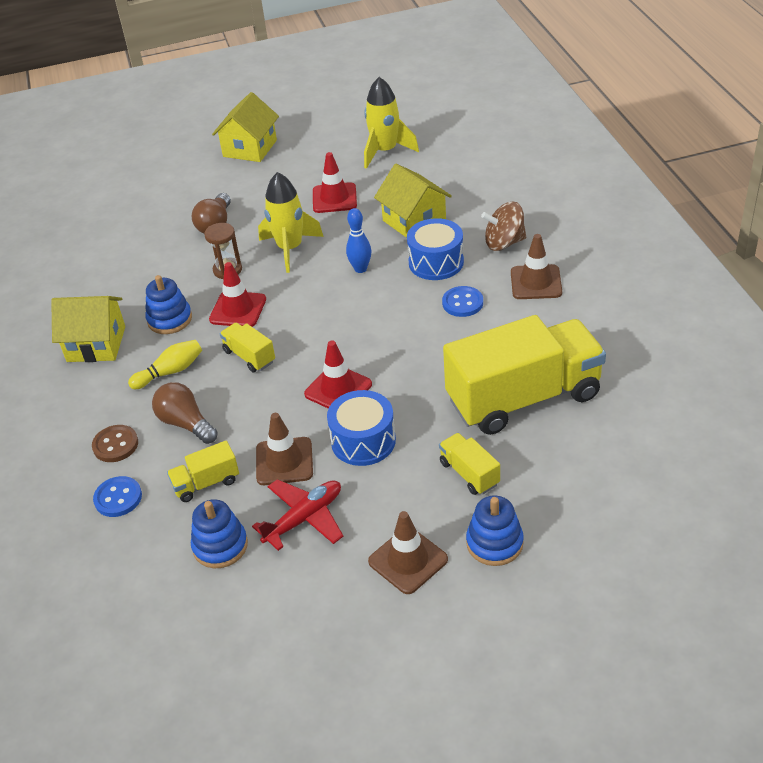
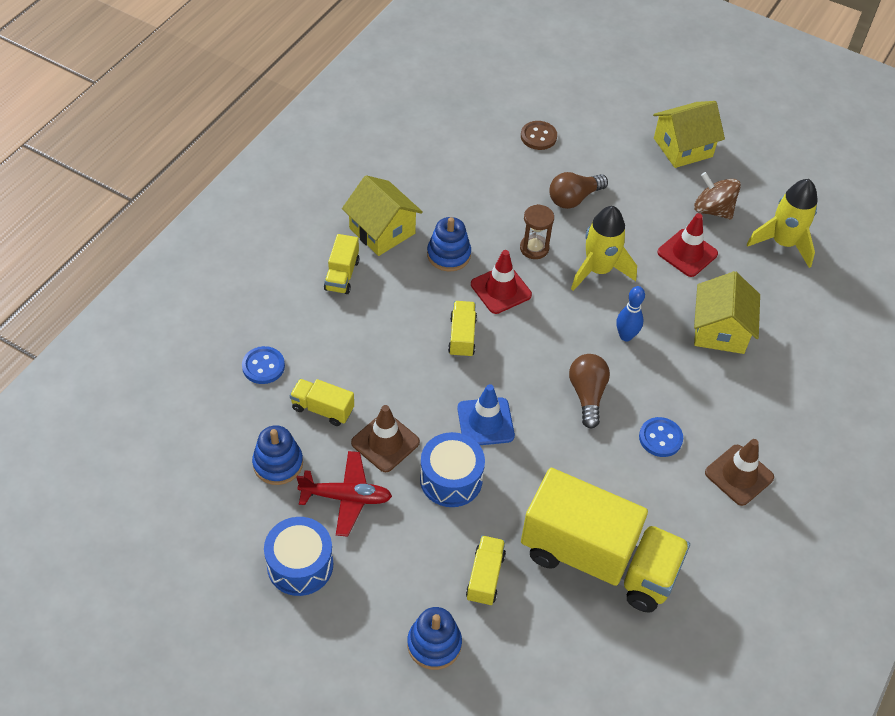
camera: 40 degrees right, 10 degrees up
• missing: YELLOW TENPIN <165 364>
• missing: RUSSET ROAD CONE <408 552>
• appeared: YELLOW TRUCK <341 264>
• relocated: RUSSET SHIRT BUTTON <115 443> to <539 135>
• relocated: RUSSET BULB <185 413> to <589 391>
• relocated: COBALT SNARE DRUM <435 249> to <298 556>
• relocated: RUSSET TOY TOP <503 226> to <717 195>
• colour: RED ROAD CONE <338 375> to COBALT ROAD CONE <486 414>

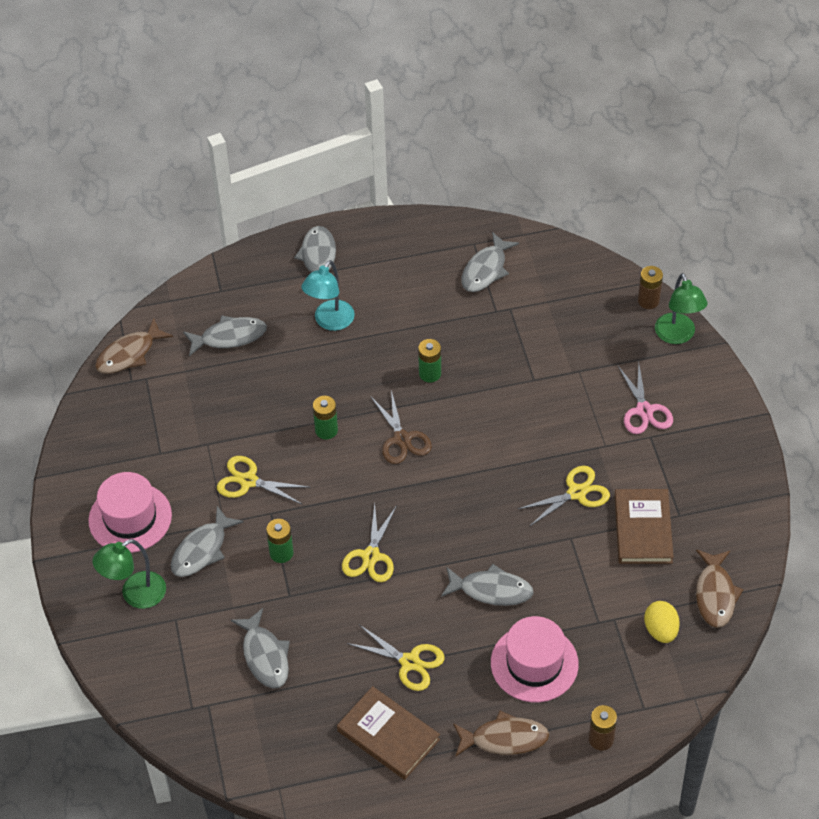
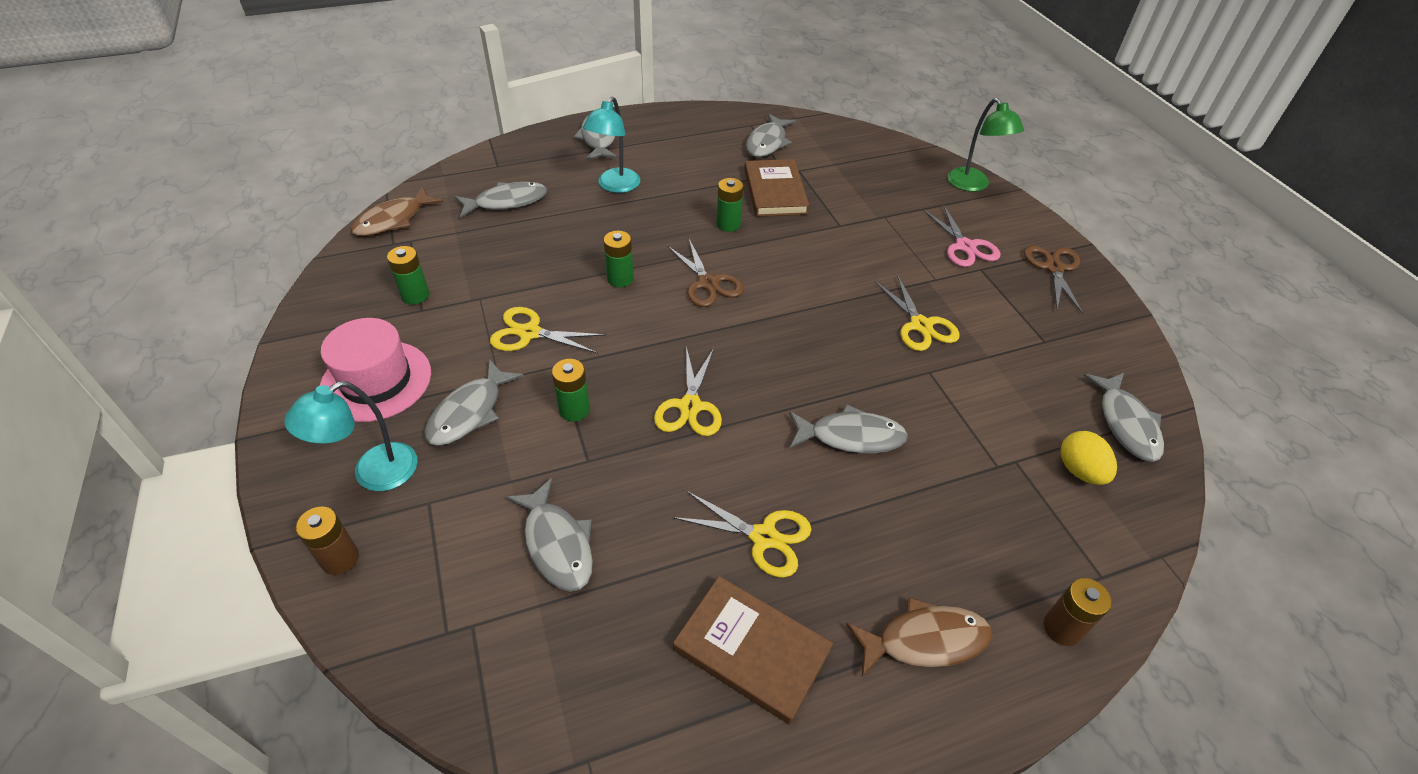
camera: 10 degrees left, 5 degrees down
• missing: ROSY TOP HAT <535 659>
• appeared: GREEN BATTERY <408 275>
• appeared: RUSSET SCISSORS <1053 279>
• relocated: RUSSET HARDCOVER <644 526> to <776 188>
• relocated: RUSSET BATTERY <650 287> to <327 540>
• colour: GREEN LAMP <129 574> to AQUA LAMP <351 436>
• colour: RUSSET TOY FISH <720 589> to ASH-GREY TOY FISH <1124 417>
• spun: YELLOW SCISSORS <564 496> = <917 313> 105 degrees clockwise

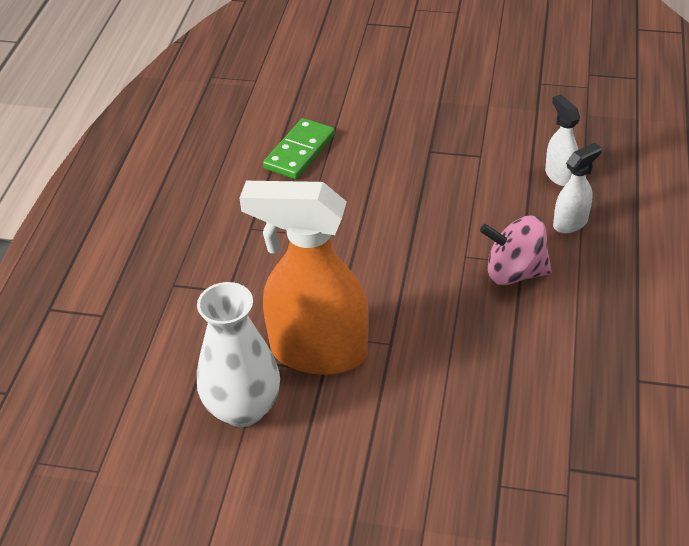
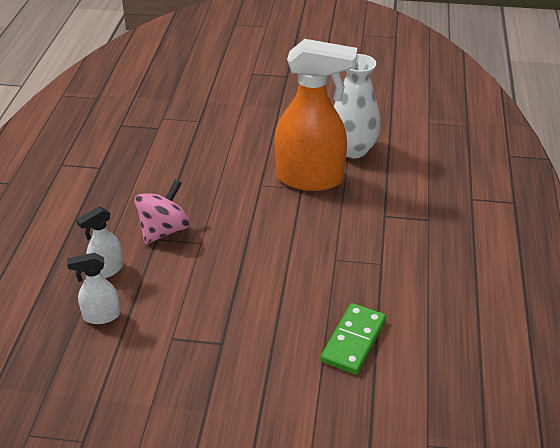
camera: 175 degrees right, 5 degrees down
• spun: ROSY TOY TOP <516 250> = <162 212> 60 degrees counterclockwise
• spun: PURE WHITE SPRAY BOTTLE <562 140> = <93 288> 105 degrees clockwise

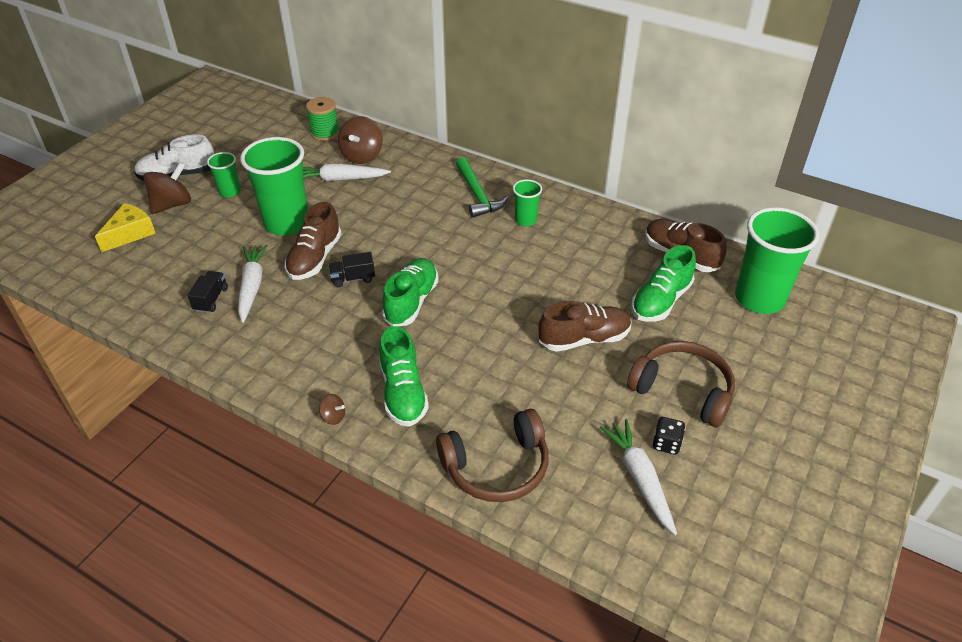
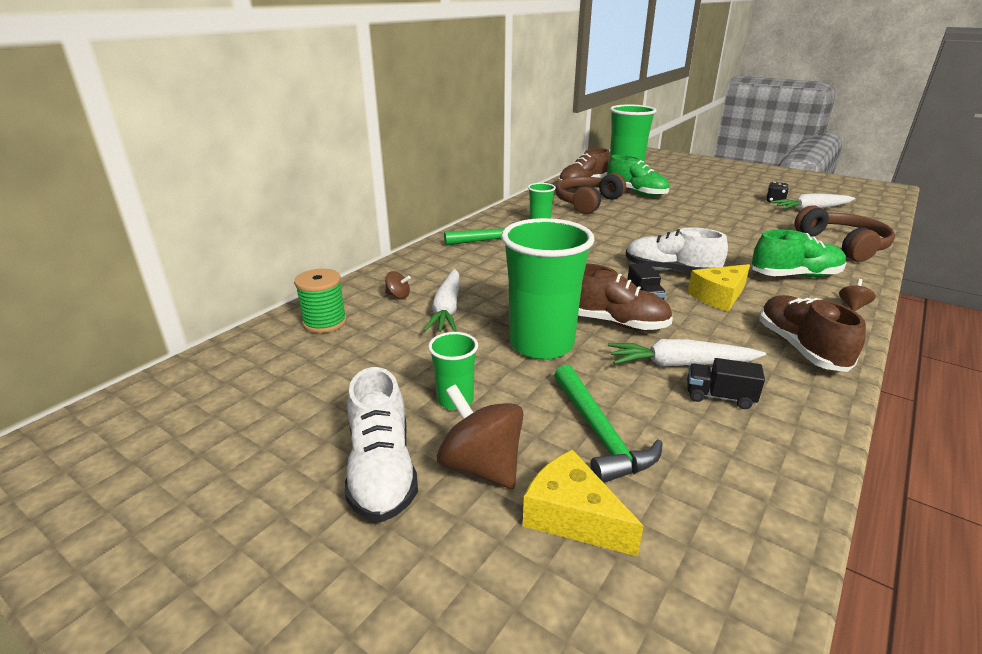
camera: 85 degrees left, 15 degrees down
• appeared: GREEN HAMMER <608 424>
• appeared: YELLOW PIECE OF CHEESE <719 288>
• relocated: RUSSET SNEAKER <585 326> to <813 333>
• relocated: RUSSET HEADPHONES <681 384> to <590 193>
• colour: GREEN SNEAKER <410 292> to PURE WHITE SNEAKER <677 249>
• size: RUSSET TOY TOP <360 140> = <398 285> x0.48

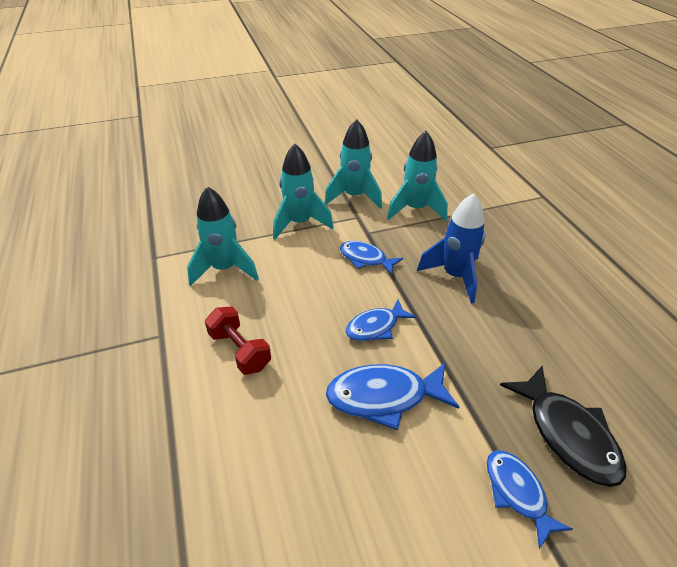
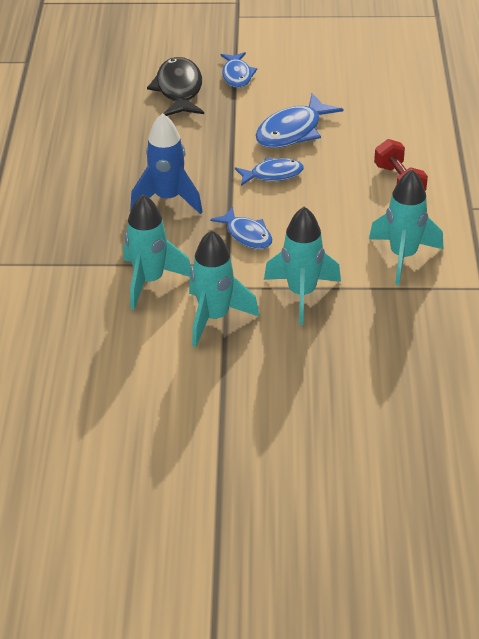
camera: 160 degrees left, 0 degrees up
• spun: COBALT TOY FISH <392 396> = <299 120> 120 degrees clockwise

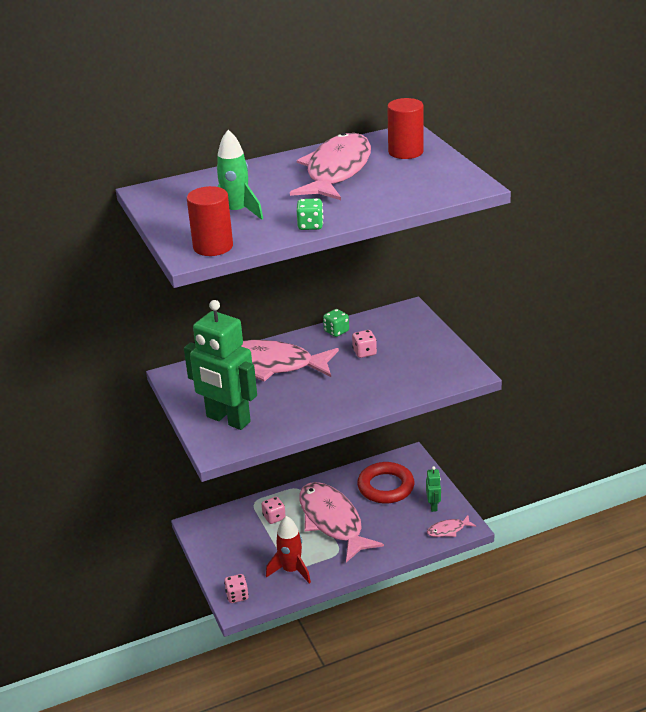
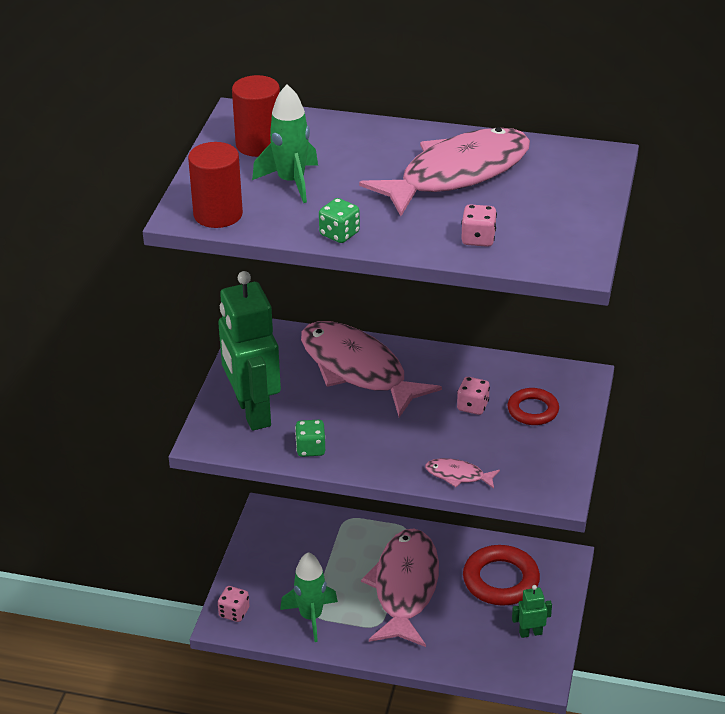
camera: 35 degrees right, 5 degrees up
• appeared: RED TORUS <533 406>
• relocated: ROSY DIE <274 510> to <479 225>
• relocated: GREEN DIE <336 323> to <310 438>
• relocated: RED SOLID CYLINDER <405 128> to <256 116>
• relocated: ROSY TOY FISH <451 526> to <462 473>
• colour: RED SPACESHIP <288 550> to GREEN SPACESHIP <309 597>
• spun: GREEN ROBOT FIGURE <433 489> = <532 611> 135 degrees counterclockwise

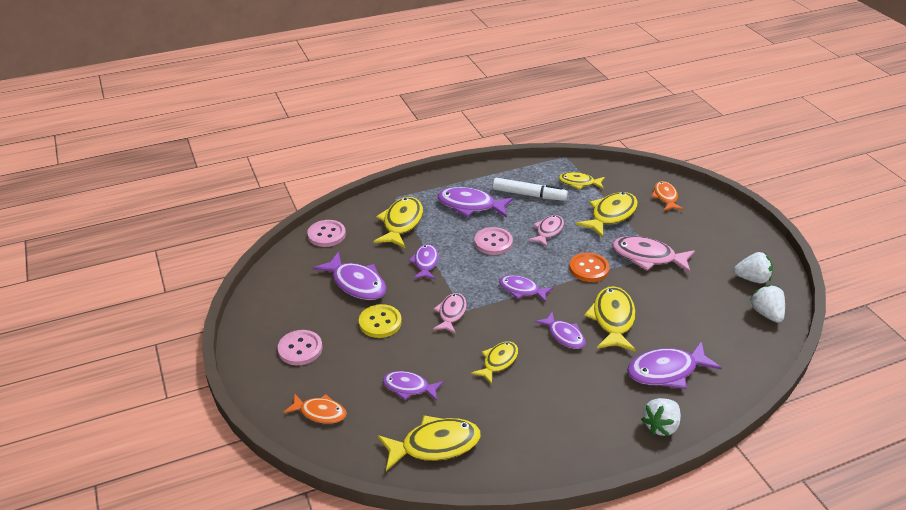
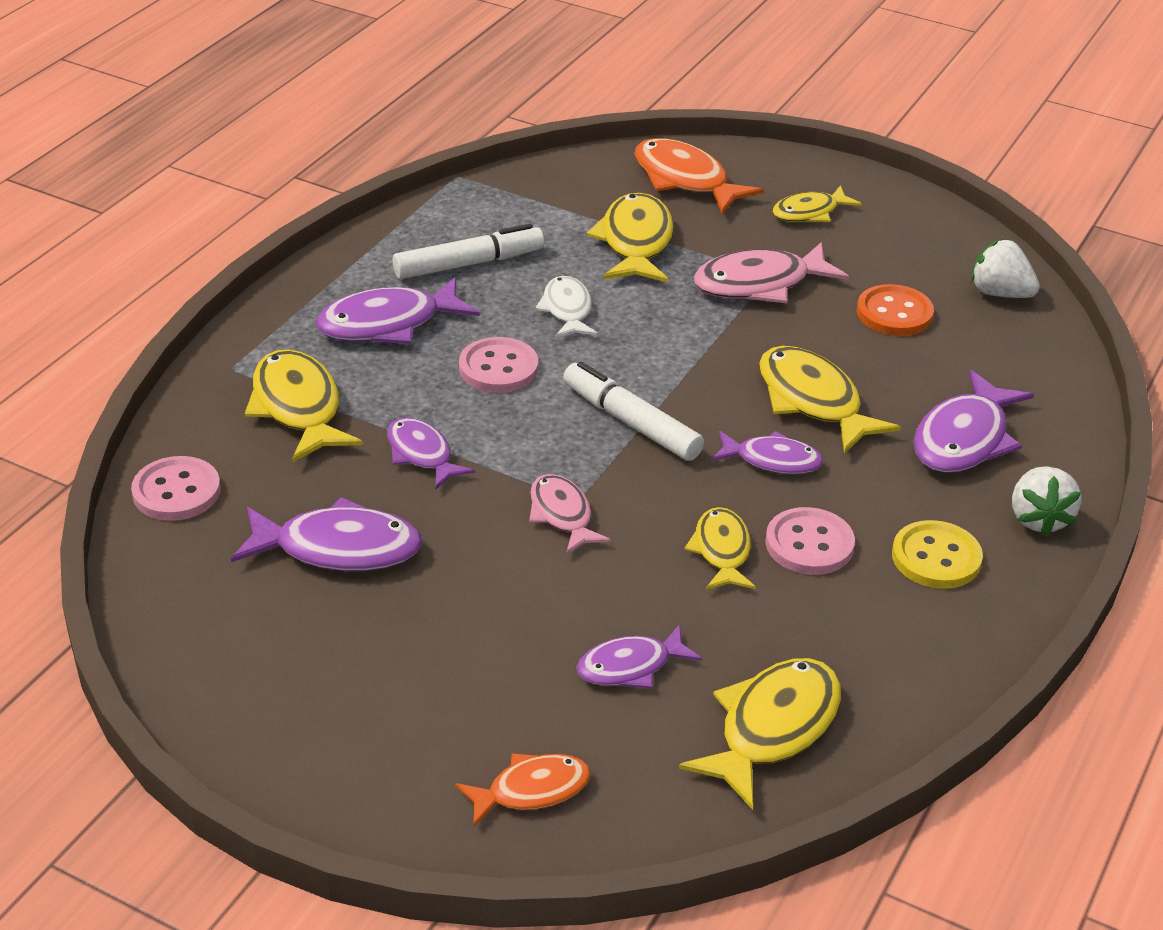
camera: 40 degrees left, 0 degrees up
• missing: PURE WHITE TOY STRAWBERRY <753 268>
• relocated: ROSY SHIRT BUTTON <300 347> to <810 541>
• relocated: YELLOW SHIRT BUTTON <380 321> to <937 554>
• relocated: YELLOW TOY FISH <582 181> to <817 203>
• relocated: ORANGE SHIRT BUTTON <589 267> to <895 310>
• exchanged: ROYAL PURPLE TOY FISH <526 288> to PURE WHITE MARKER <633 411>
• colour: ROSY TOY FISH <546 231> to PURE WHITE TOY FISH <566 307>
• size: ORANGE TOY FISH <667 196> = <699 176> x1.58

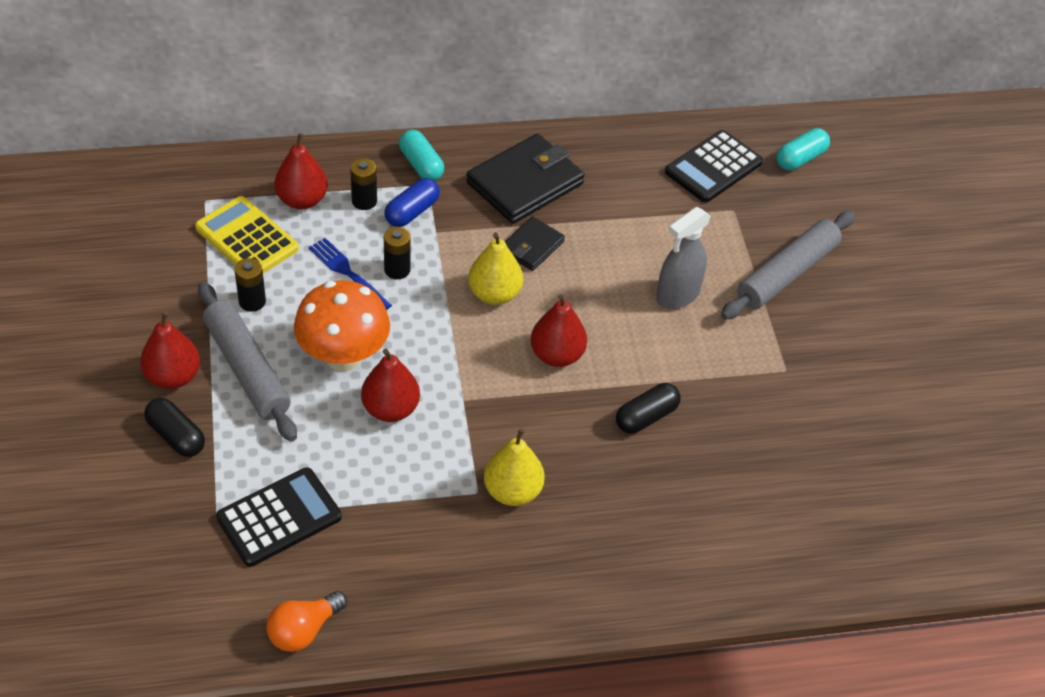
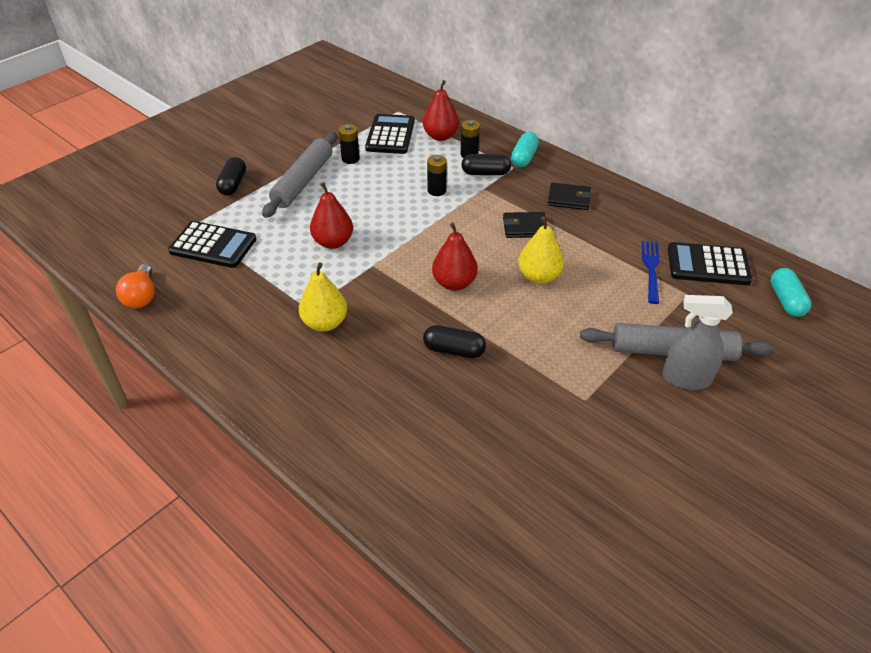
camera: 55 degrees right, 5 degrees down
• missing: RED TOY PEAR <170 350>
• missing: ORANGE MUSHROOM <342 325>
• relocated: COBALT FORK <350 274> to <650 272>
• relocated: YELLOW TOY PEAR <495 268> to <541 250>
• relocated: ASH-GREY SPRAY BOTTLE <683 258> to <697 342>
• colour: YELLOW POCKET CALCULATOR <247 234> to JET-BLACK POCKET CALCULATOR <390 134>
• colour: COBALT PILL <412 202> to JET-BLACK PILL <486 164>
• spun: ORANGE BULB <306 621> = <135 286> 105 degrees counterclockwise
• spun: AQUA PILL <803 149> = <791 292> 75 degrees clockwise
• size: JET-BLACK WALLET <525 178> = <570 196> x0.55

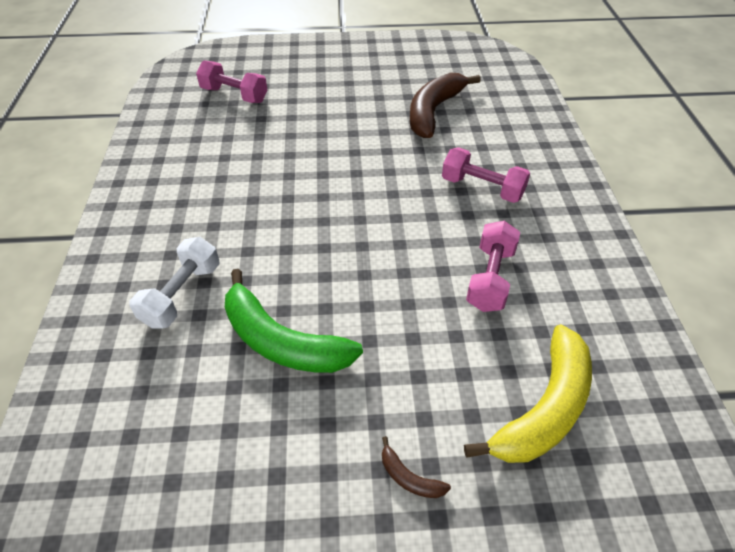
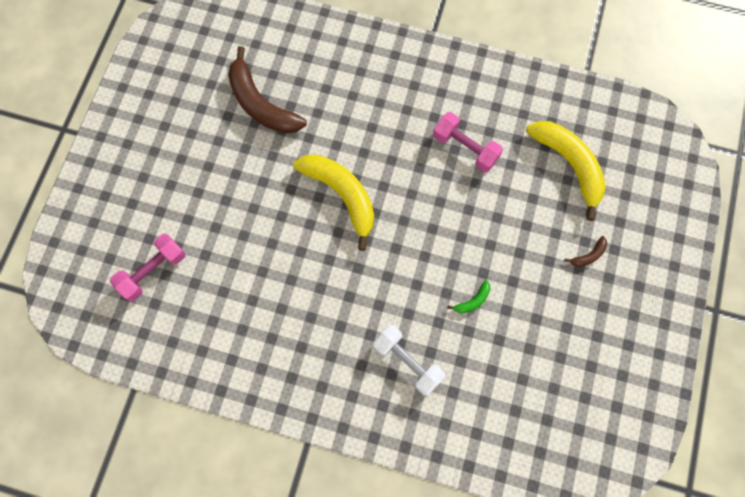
camera: 70 degrees left, 25 degrees up
• missing: ROSY DUMBBELL <486 175>
• appeared: YELLOW BANANA <333 202>
• size: GREEN BANANA <294 321> = <469 296> x0.41

